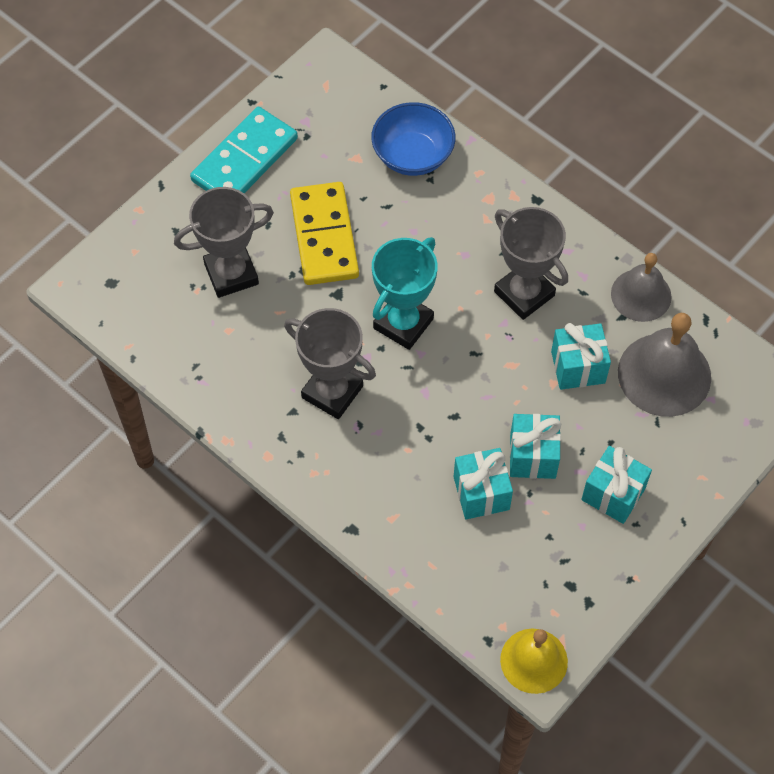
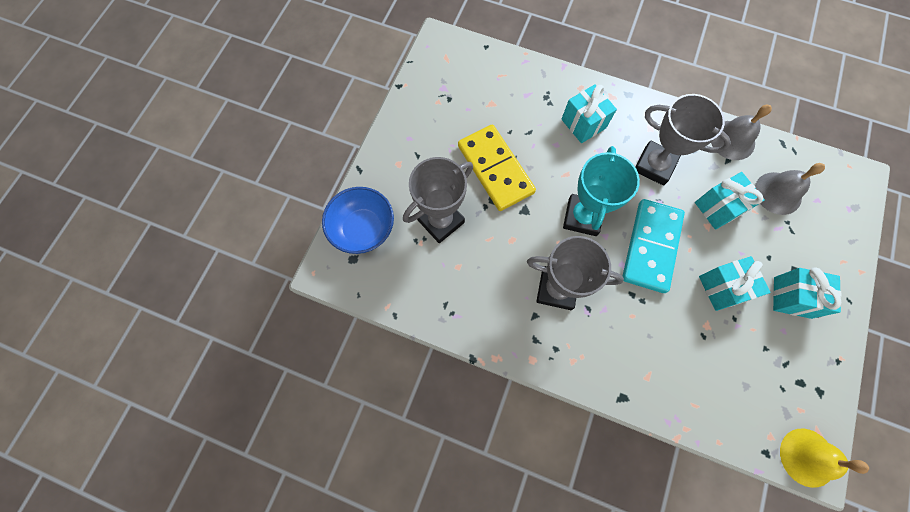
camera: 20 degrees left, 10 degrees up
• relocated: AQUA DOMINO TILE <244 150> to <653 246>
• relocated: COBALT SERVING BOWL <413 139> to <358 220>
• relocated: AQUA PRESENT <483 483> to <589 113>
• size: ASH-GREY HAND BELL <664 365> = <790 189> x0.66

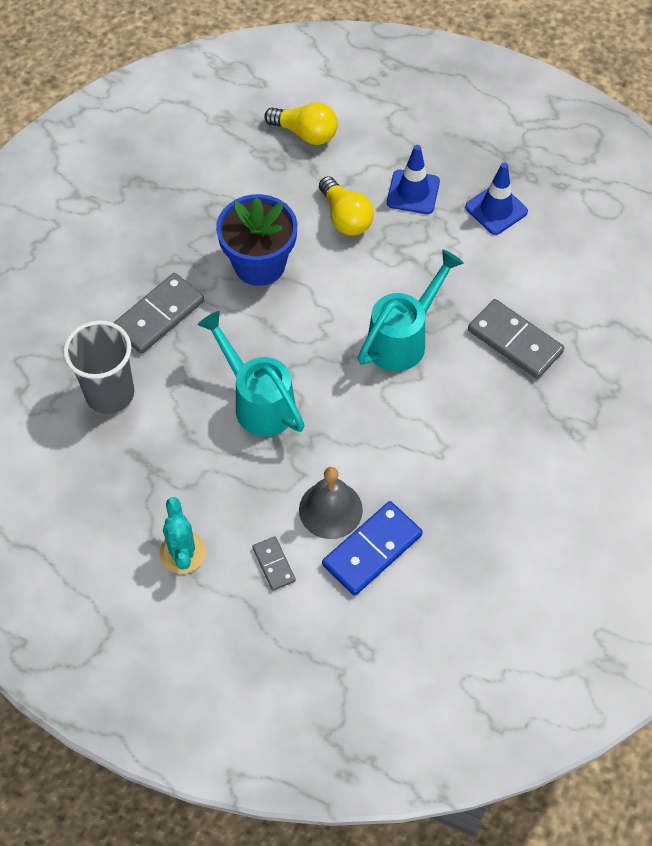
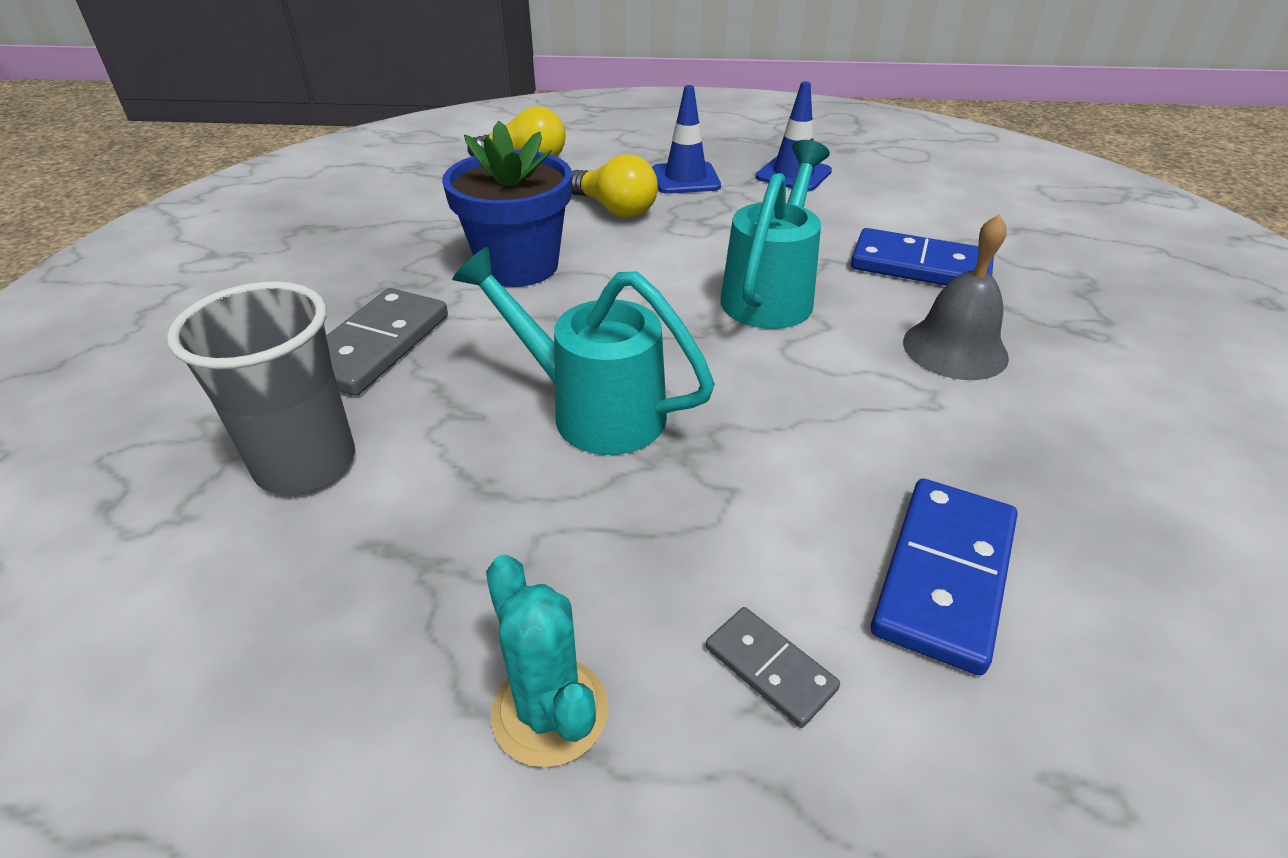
camera: 20 degrees left, 20 degrees down
• relocated: ASH-GREY HAND BELL <331 503> to <956 297>
• colour: ASH-GREY DOMINO TILE <516 339> to COBALT DOMINO TILE <922 257>

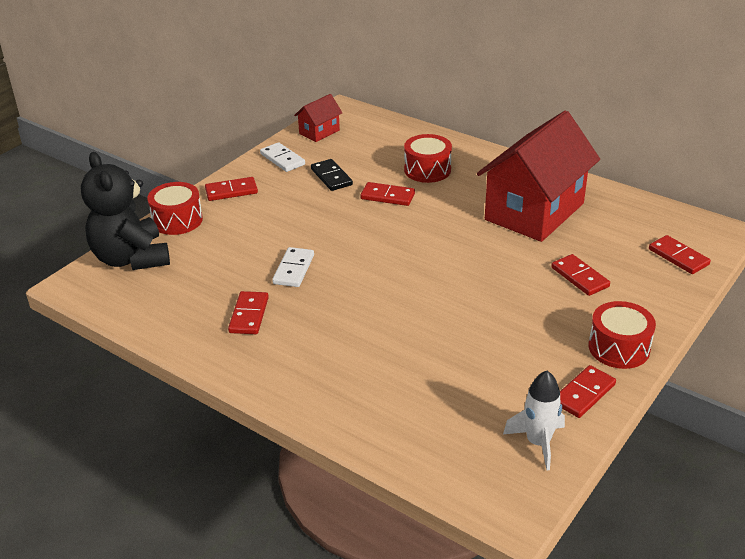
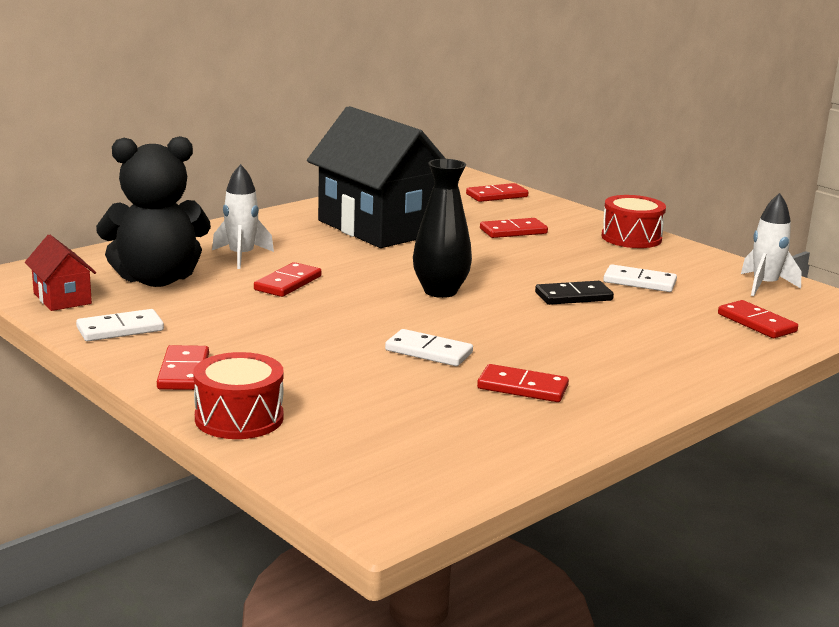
camera: 80 degrees left, 15 degrees down
• appeared: JET-BLACK VASE <442 228>
• appeared: PURE WHITE DOMINO TILE <640 278>
• relocated: JET-BLACK TEDDY <125 211> to <153 211>
• relocated: JET-BLACK DOMINO TILE <332 175> to <574 293>
• relocated: RED DOMINO TILE <588 391> to <758 319>
• exchanged: RED SNARE DRUM <428 158> to PURE WHITE SPACESHIP <243 216>
• colour: RED HOUSE <538 176> to JET-BLACK HOUSE <376 177>

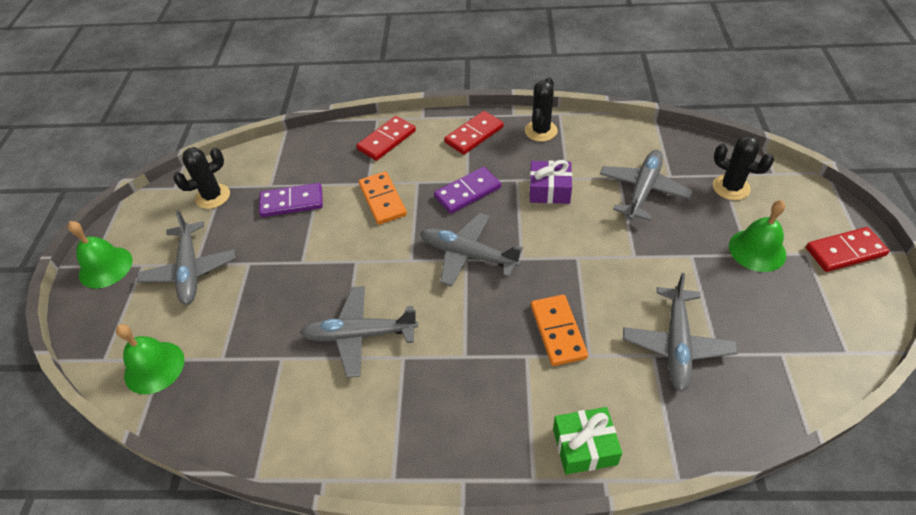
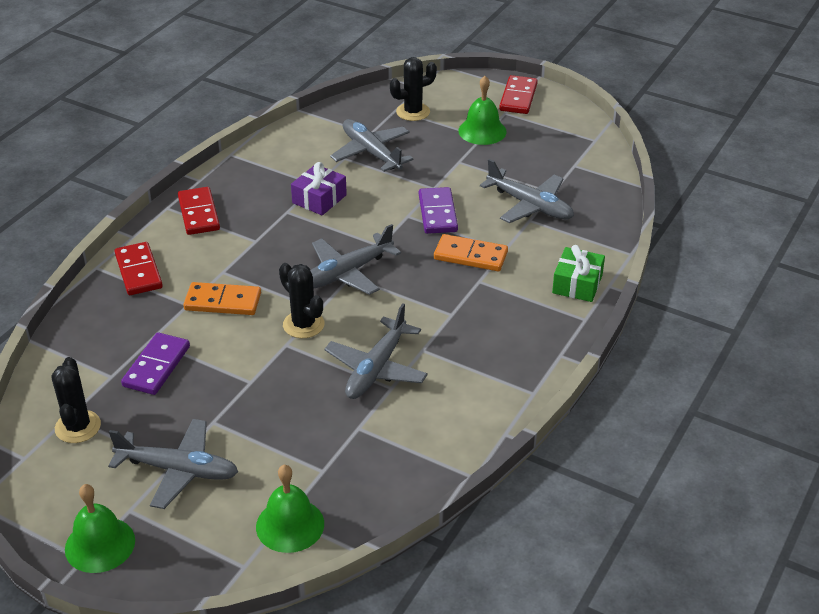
camera: 65 degrees left, 10 degrees down
• relocated: ROYAL PURPLE DOMINO TILE <467 190> to <438 210>
• relocated: JET-BLACK CACTUS <541 109> to <302 300>

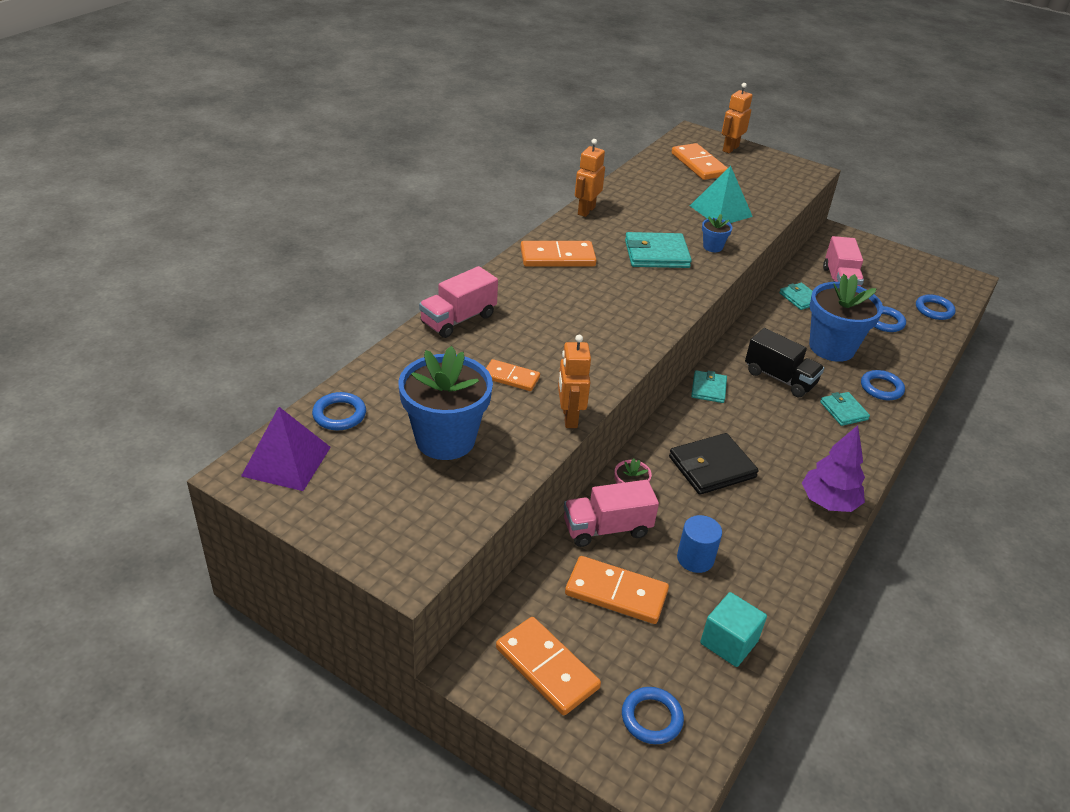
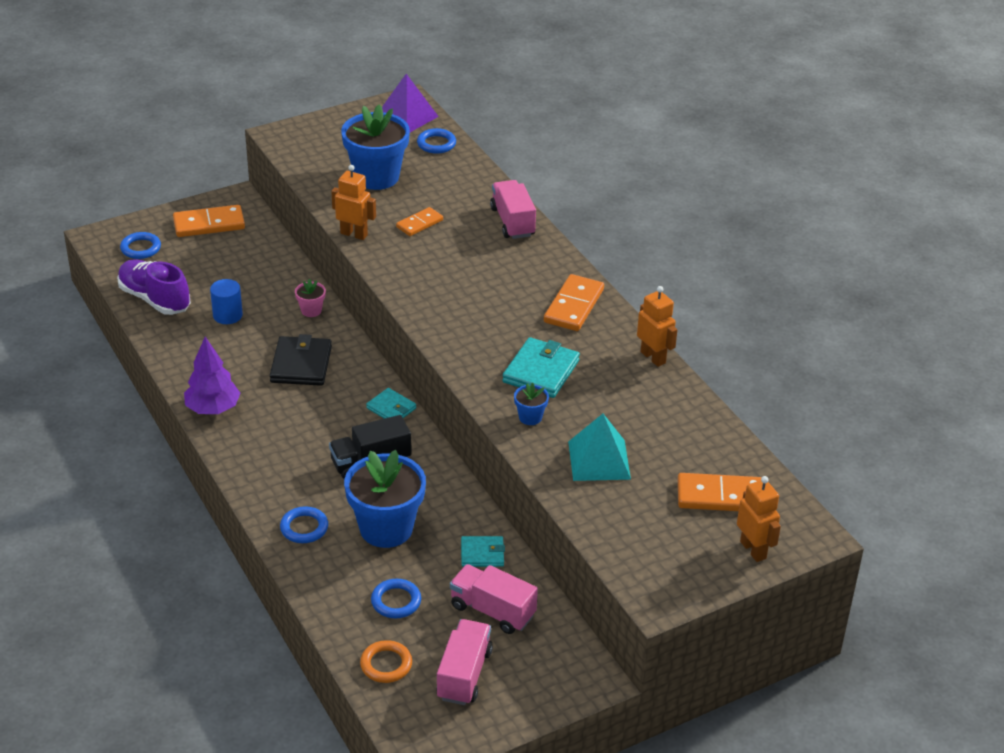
camera: 120 degrees right, 0 degrees up
• missing: ORANGE DOMINO TILE <617 590>
• missing: AQUA WALLET <845 409>
• relocated: ROSY TRUCK <611 513> to <464 662>
• exchanged: AQUA SOLID CUBE <733 629> to ROYAL PURPLE SNEAKER <154 287>
• colour: COBALT TORUS <936 307> to ORANGE TORUS <386 661>

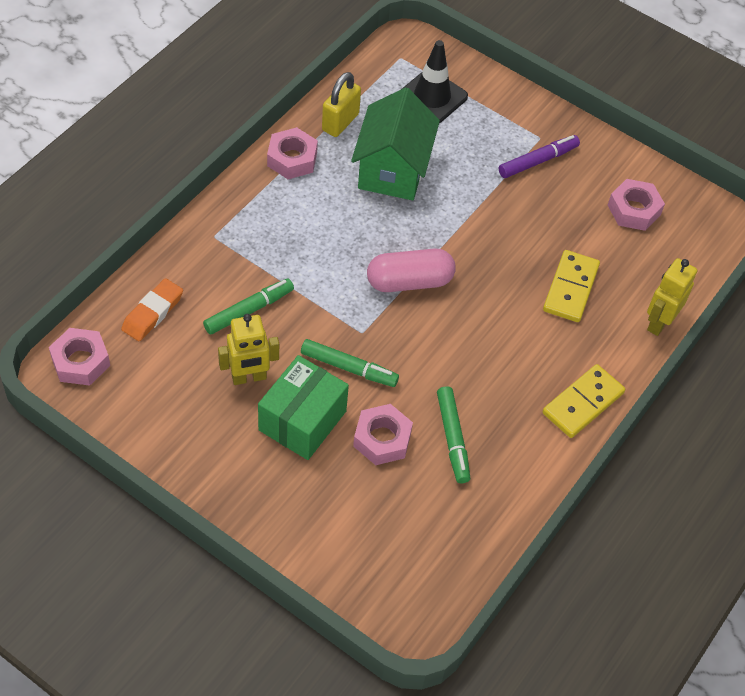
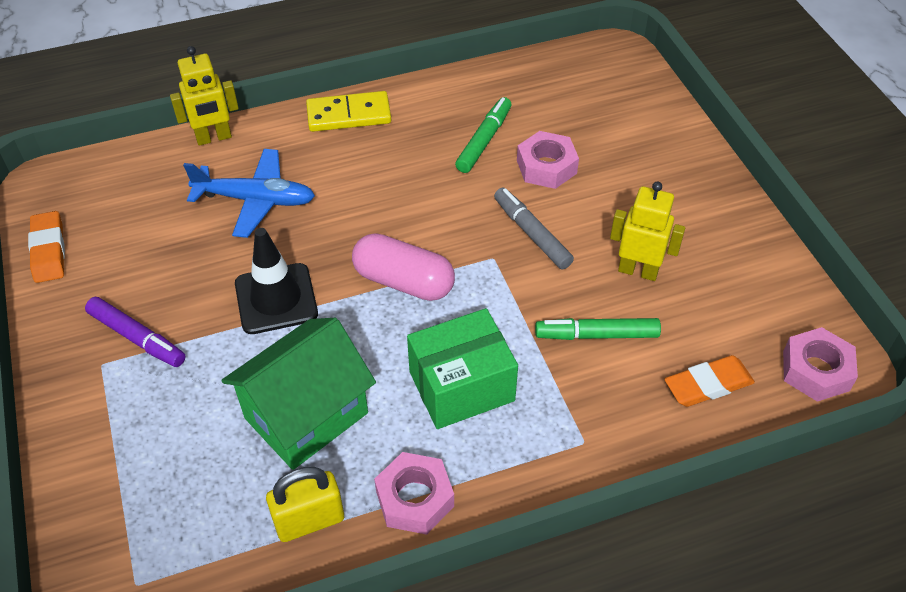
camera: 140 degrees left, 5 degrees down
• missing: ROSY NUT <636 205>
• appeared: ORANGE PENCIL ERASER <46 247>
• relocated: GREEN PACKAGE <303 407> to <462 368>
• relocated: JET-BLACK ROAD CONE <435 81> to <276 281>
• exchanged: YELLOW DOMINO TILE <571 286> to COBALT TOY PLANE <249 193>
• colour: GREEN MARKER <350 363> to ASH-GREY MARKER <534 228>
• spun: ROYAL PURPLE MARKER <539 156> = <135 332> 150 degrees counterclockwise

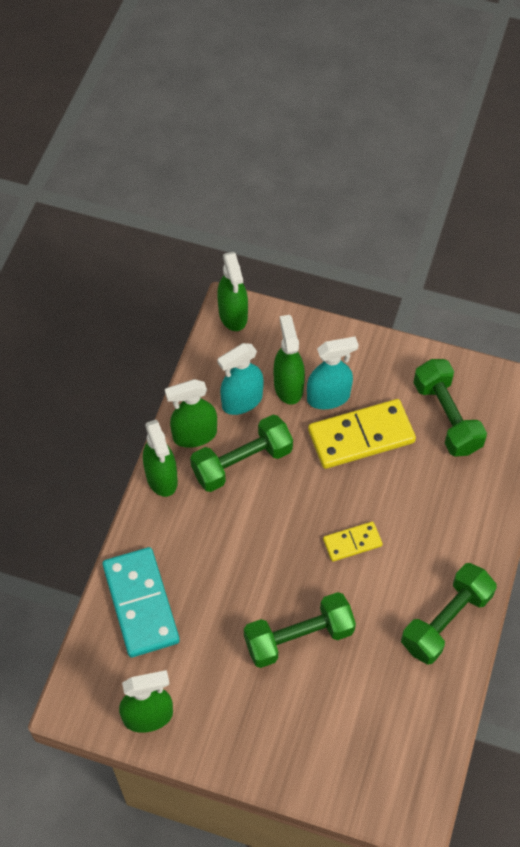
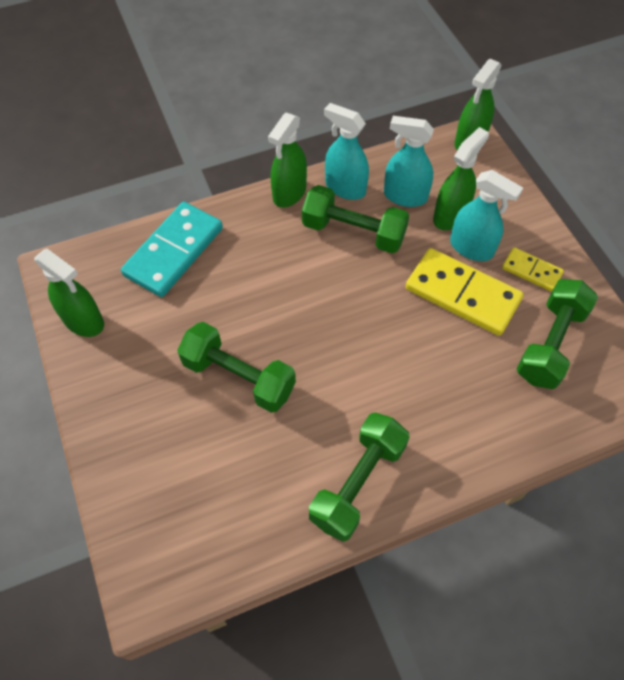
camera: 50 degrees right, 0 degrees up
• relocated: YELLOW DOMINO TILE <353 542> to <533 269>
• colour: GREEN SPRAY BOTTLE <191 413> to AQUA SPRAY BOTTLE <346 151>
• spun: GREEN DUMBBELL <449 614> = <359 477> 60 degrees counterclockwise

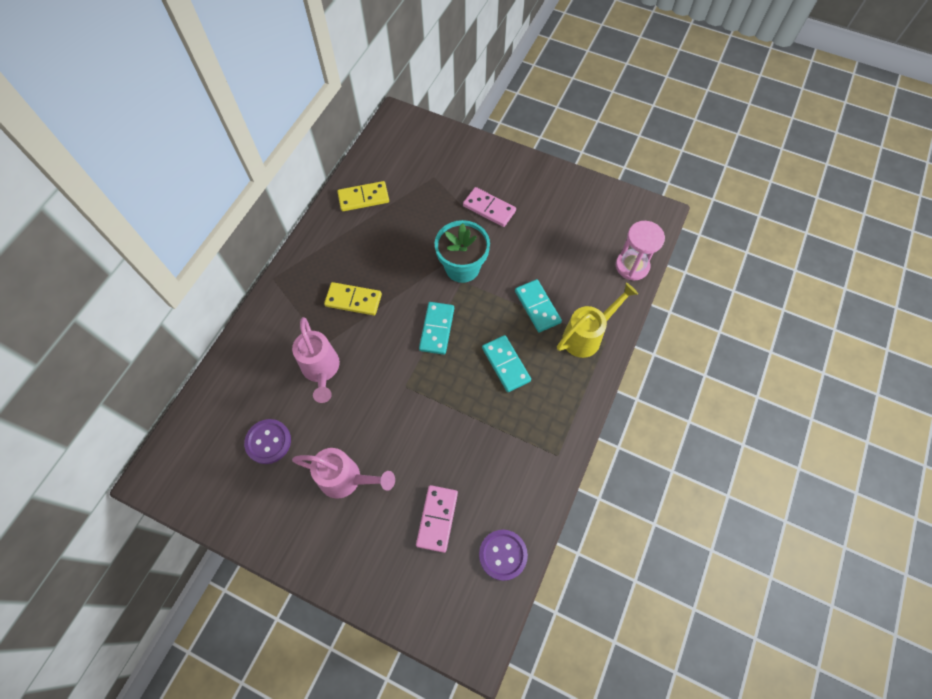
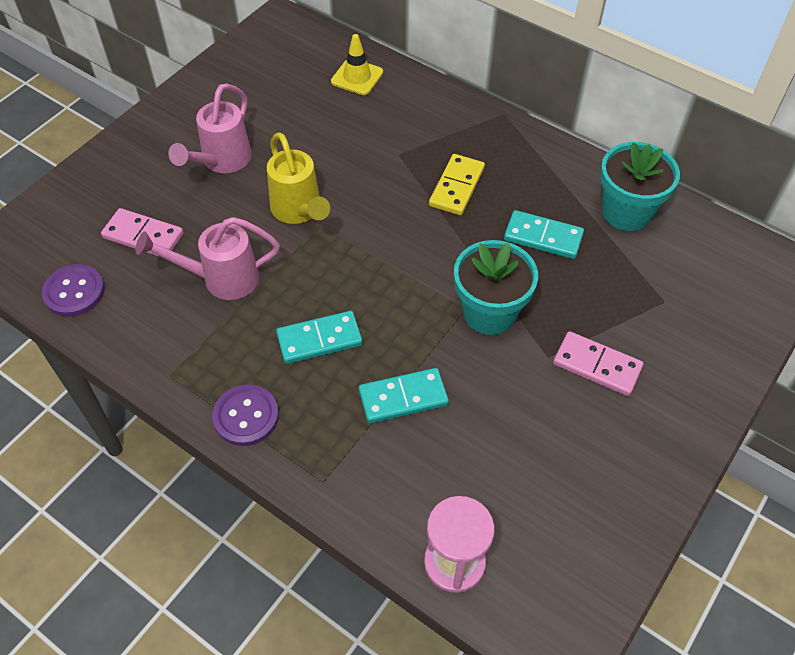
camera: 100 degrees right, 10 degrees down
• appeared: YELLOW ROAD CONE <357 64>
• relocated: ROYAL PURPLE SHIRT BUTTON <267 441> to <245 415>
• relocated: ROSY SPRINKLING CAN <316 360> to <208 258>
• relocated: AQUA DOMINO TILE <436 328> to <544 234>
• relocated: YELLOW SPRINKLING CAN <597 320> to <298 178>
• exchanged: YELLOW DOMINO TILE <363 196> to AQUA POTTED PLANT <640 186>
• spun: ROSY DOMINO TILE <489 207> = <598 363> 75 degrees clockwise

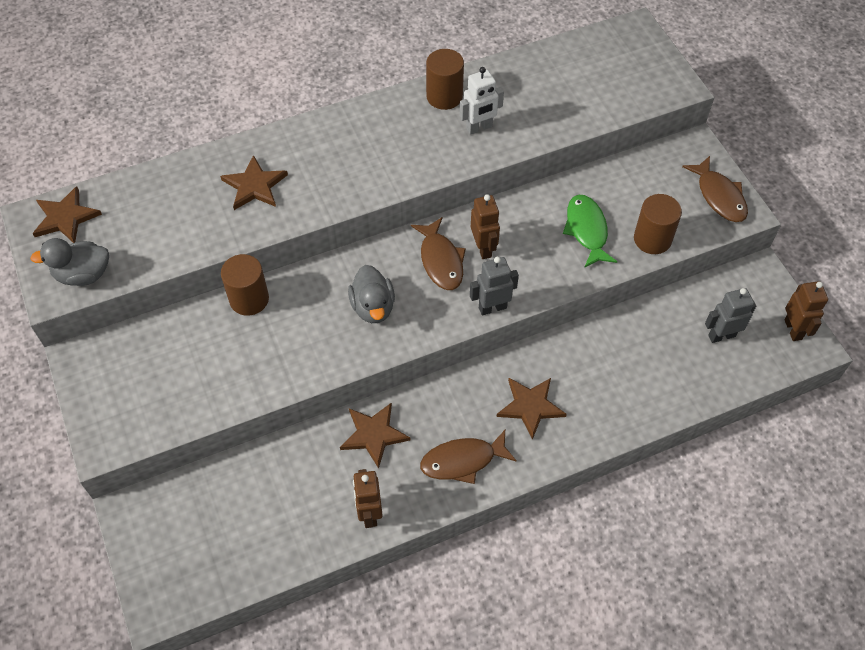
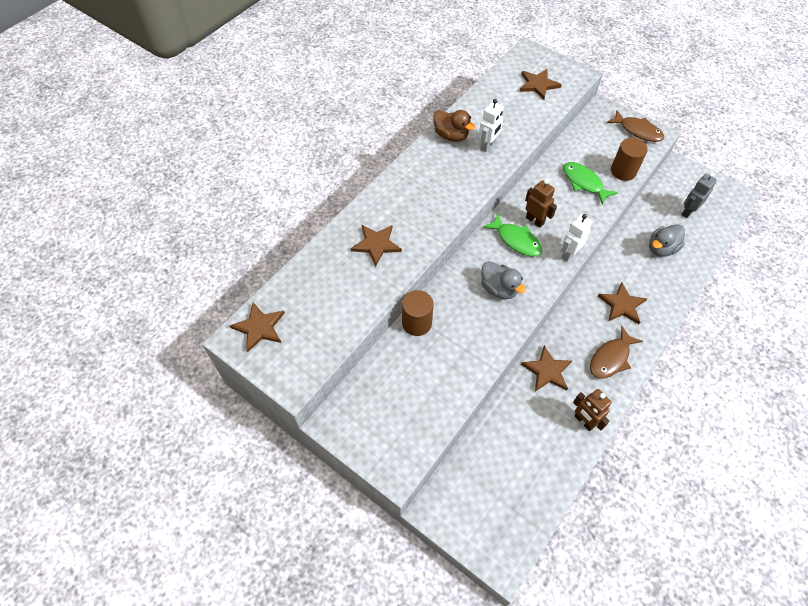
camera: 30 degrees left, 0 degrees up
• missing: RUSSET ROBOT FIGURE <806 311>
• appeared: RUSSET FIVE-POINTED STAR <540 84>
• relocated: ASH-GREY DUCK <69 262> to <667 240>
• exchanged: RUSSET SOLID CYLINDER <445 79> to RUSSET DUCK <454 126>
• colour: RUSSET TOY FISH <438 253> to GREEN TOY FISH <512 235>
• colour: ASH-GREY ROBOT FIGURE <494 286> to PURE WHITE ROBOT FIGURE <576 238>

